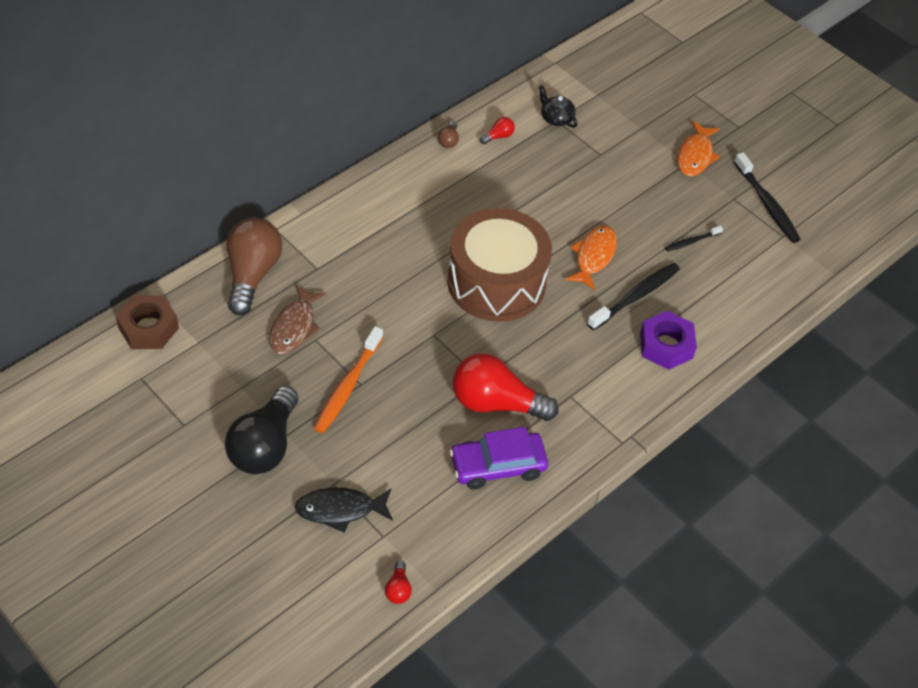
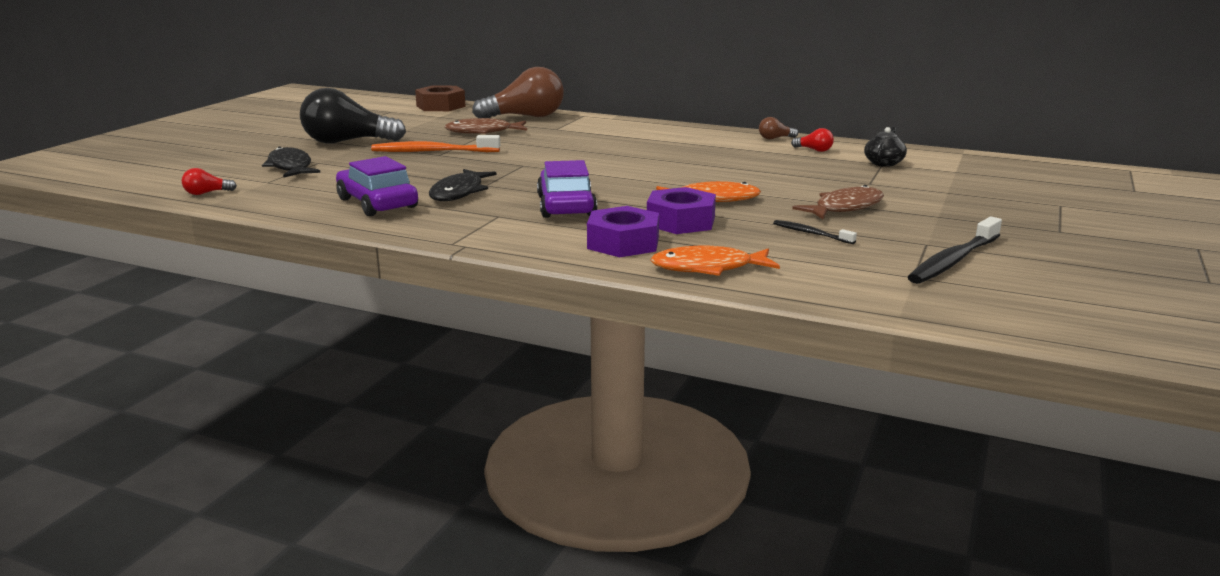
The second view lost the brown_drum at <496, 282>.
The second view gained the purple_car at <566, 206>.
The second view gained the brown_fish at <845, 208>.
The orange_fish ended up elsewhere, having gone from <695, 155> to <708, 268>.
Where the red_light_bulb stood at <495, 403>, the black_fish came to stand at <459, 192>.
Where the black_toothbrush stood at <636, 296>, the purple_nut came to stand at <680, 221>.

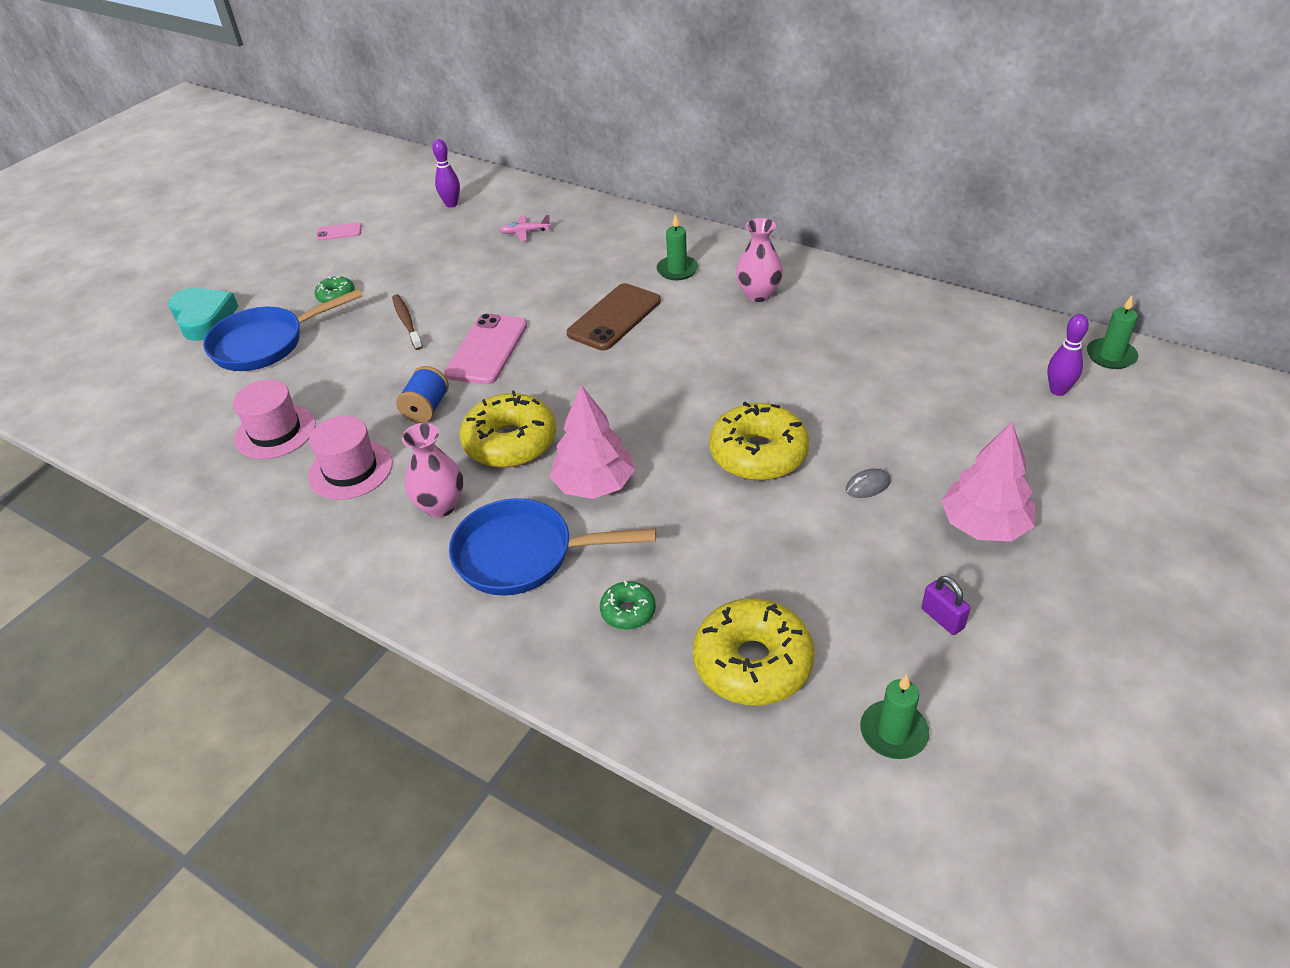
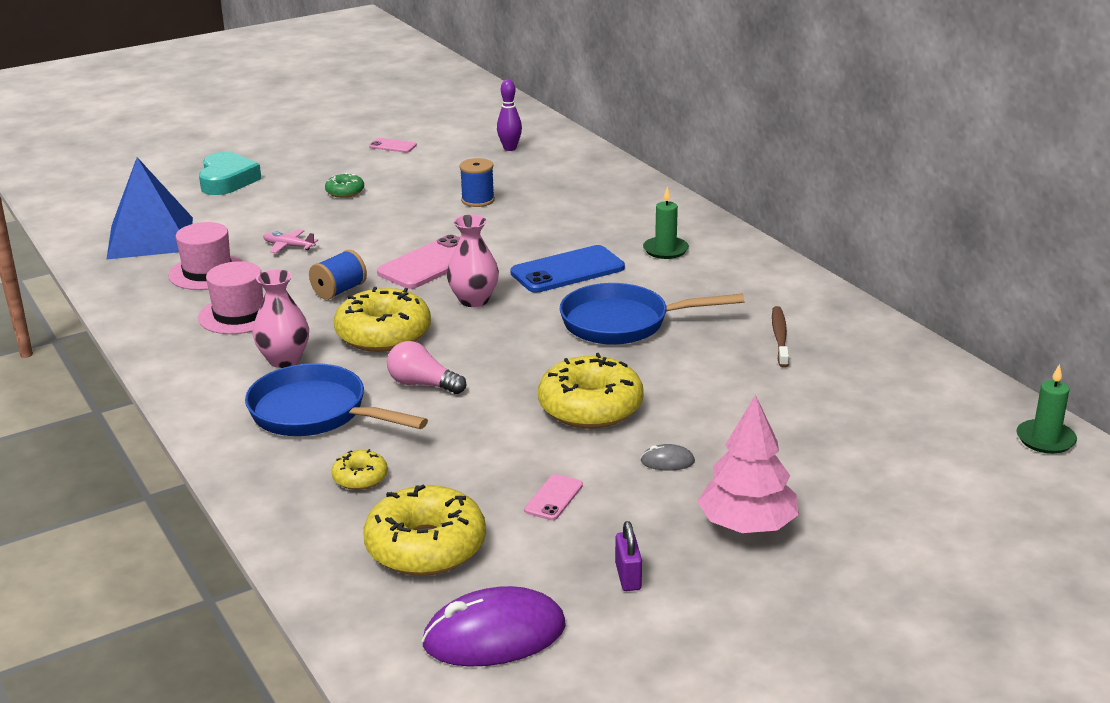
The second view lost the purple_bowling_pin at <1058, 390>.
The second view gained the blue_pyramid at <150, 237>.
The second view gained the blue_spool at <478, 200>.
The second view gained the pink_phone at <553, 498>.
The blue_pan ended up elsewhere, having gone from <266, 344> to <623, 323>.
The brown_toothbrush ended up elsewhere, having gone from <407, 322> to <780, 337>.
The pink_plane ended up elsewhere, having gone from <525, 232> to <289, 246>.
The pink_vase ended up elsewhere, having gone from <758, 294> to <474, 300>.
Where the pink_tree stood at <594, 484>, the pink_light_bulb came to stand at <422, 384>.
Where the green_candle stood at <893, 732>, the purple_mouse came to stand at <494, 635>.
What was the brown_phone at <614, 317> turned into the blue_phone at <567, 270>.
What was the green_donut at <628, 611> turned into the yellow_donut at <360, 478>.

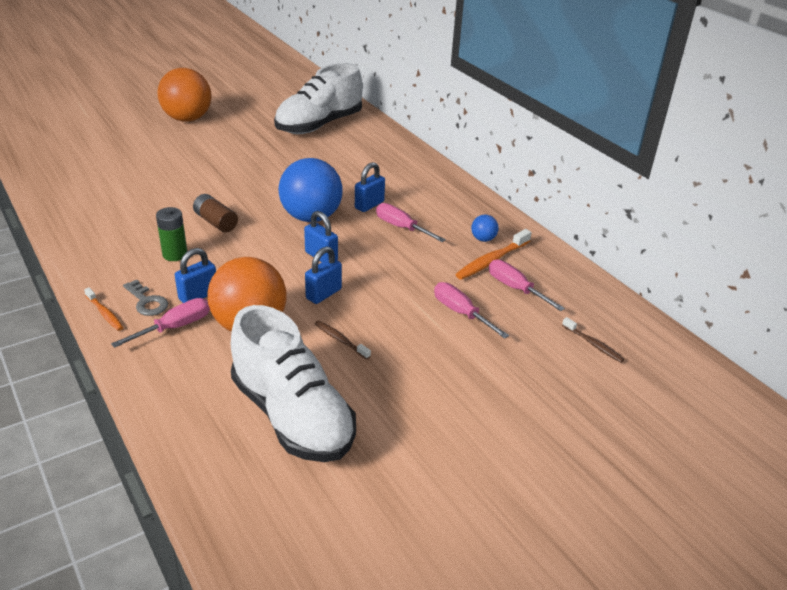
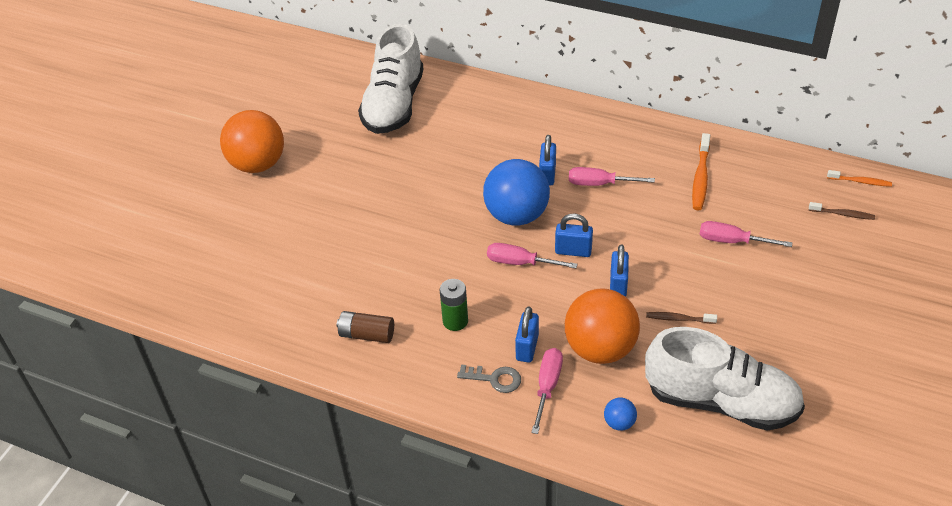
The orange_toothbrush ended up elsewhere, having gone from <105, 313> to <860, 182>.
The brown_battery ended up elsewhere, having gone from <216, 222> to <367, 334>.
The blue_ball ended up elsewhere, having gone from <483, 239> to <619, 423>.
The pink_screwdriver ended up elsewhere, having gone from <516, 289> to <520, 263>.

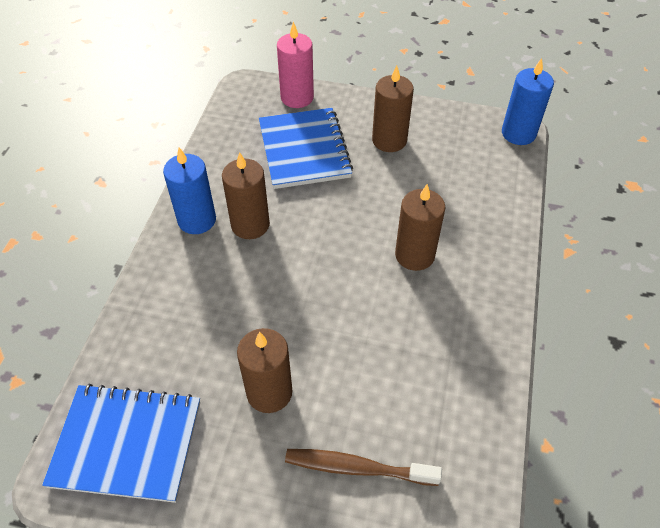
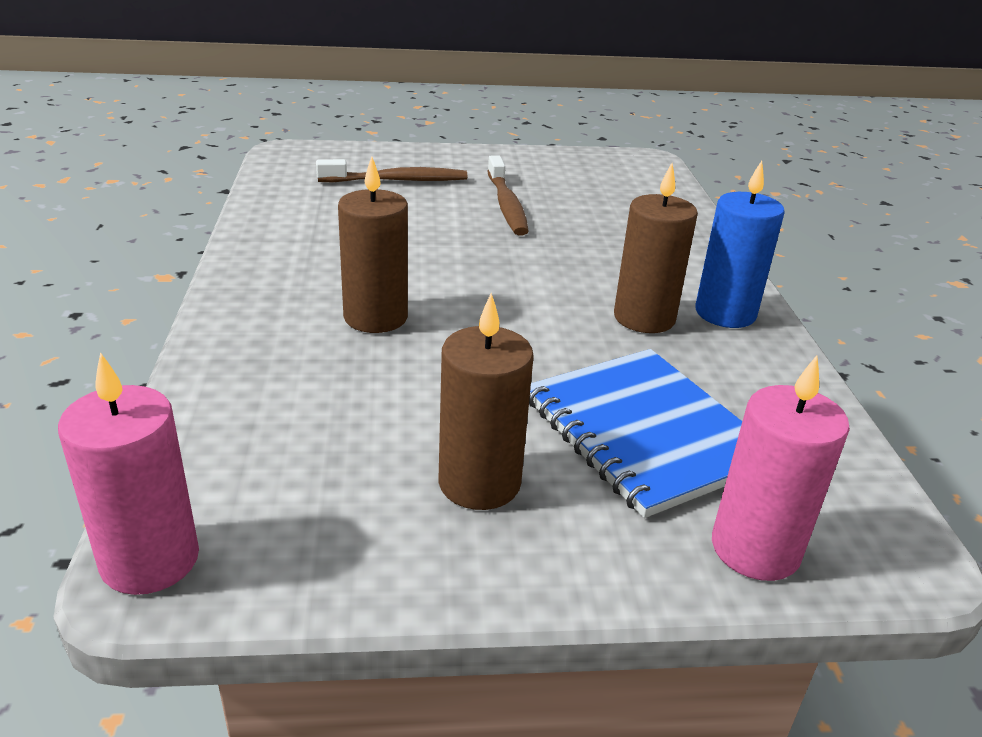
The second view lost the blue_notebook at <127, 443>.
Where the brown_candle stood at <269, 392>, the brown_toothbrush came to stand at <506, 205>.
What was the blue_candle at <518, 133> turned into the pink_candle at <150, 560>.

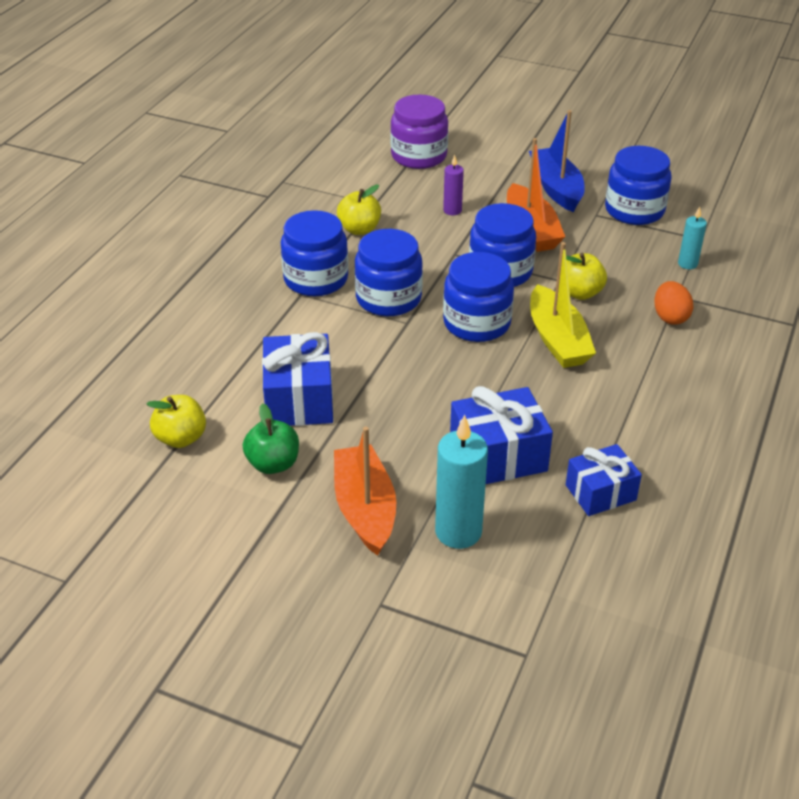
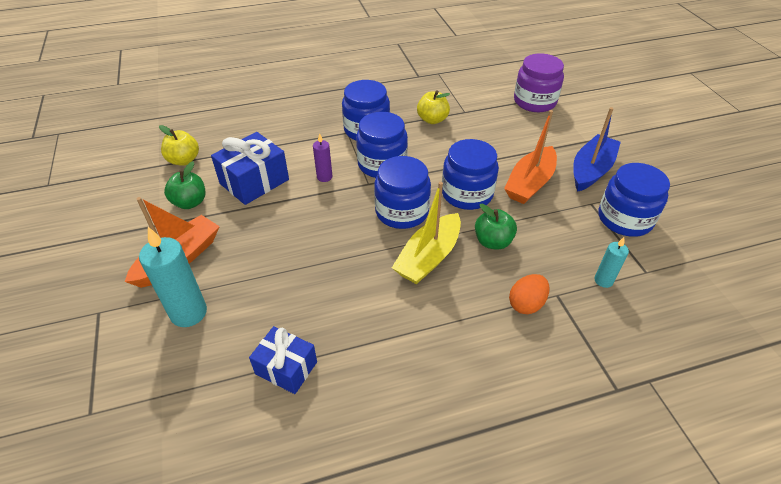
The second view lost the blue_gift at <498, 456>.
The purple_candle ended up elsewhere, having gone from <452, 210> to <324, 177>.
What was the yellow_apple at <580, 293> turned into the green_apple at <493, 242>.

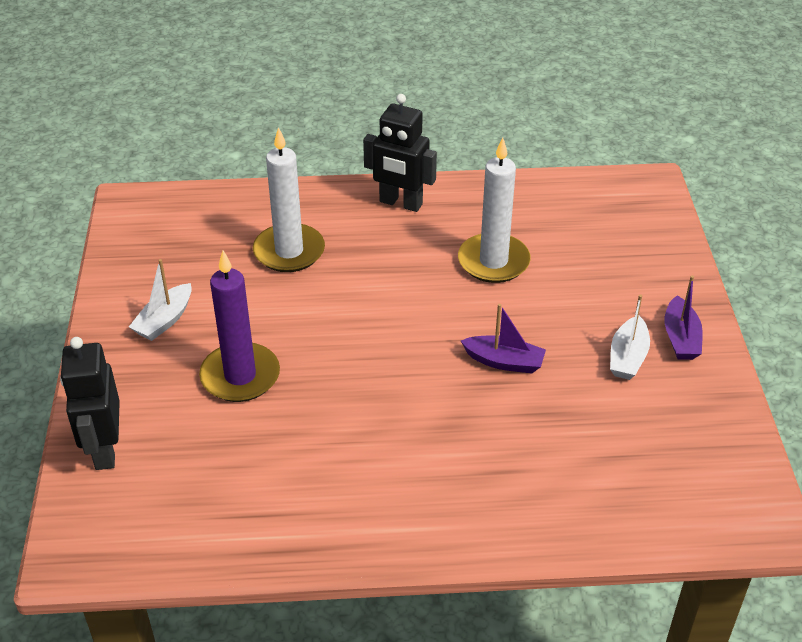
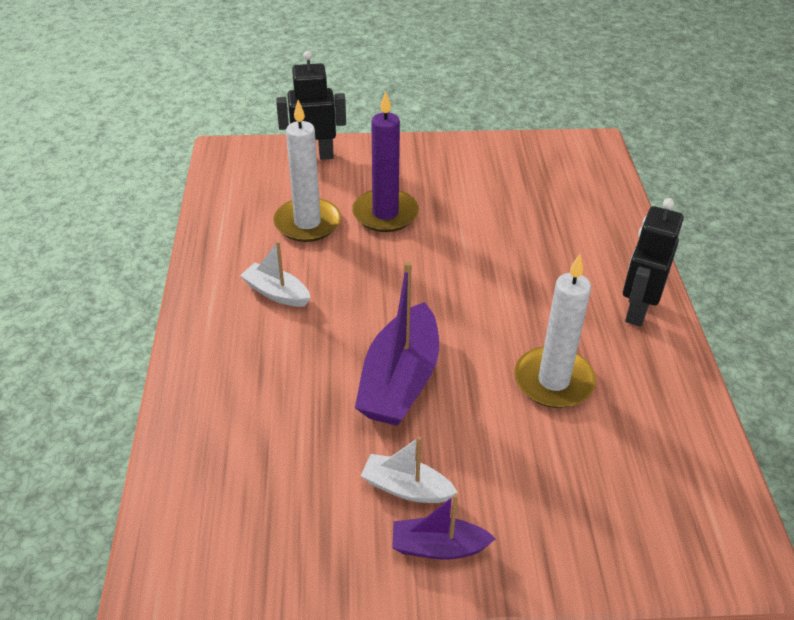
The white_boat ended up elsewhere, having gone from <164, 320> to <276, 293>.
The white_candle ended up elsewhere, having gone from <289, 251> to <307, 223>.
The size of the purple_boat at <504, 362> changed by a factor of 1.81.

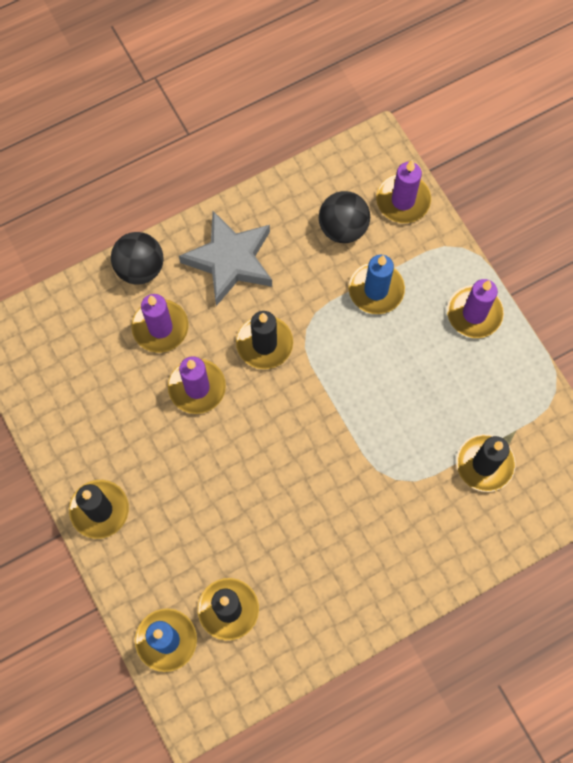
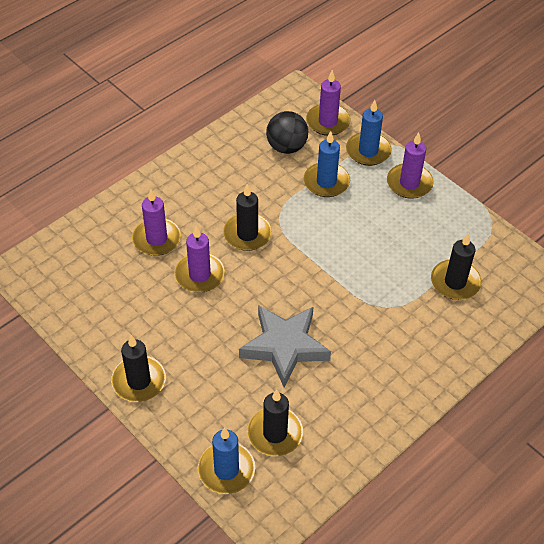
The second view lost the black_ball at <140, 268>.
The second view gained the blue_candle at <368, 151>.
The grey_star ended up elsewhere, having gone from <230, 261> to <284, 347>.

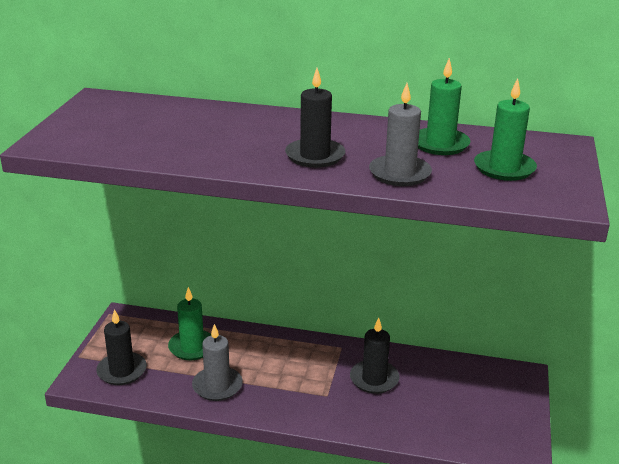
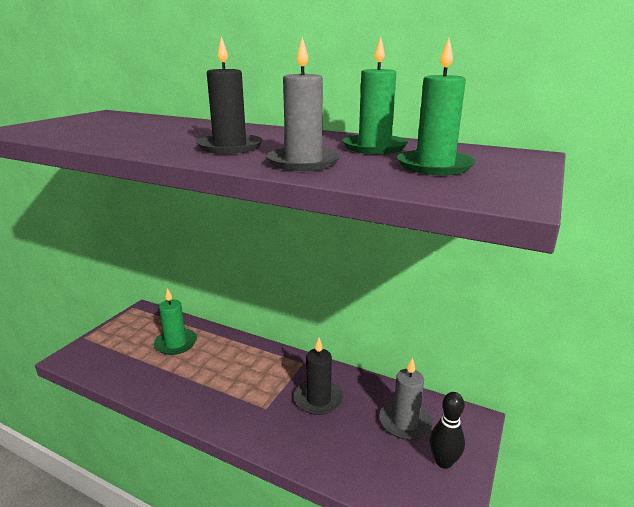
The second view lost the black_candle at <122, 371>.
The second view gained the black_bowling_pin at <443, 461>.
The grey_candle ended up elsewhere, having gone from <217, 386> to <405, 422>.

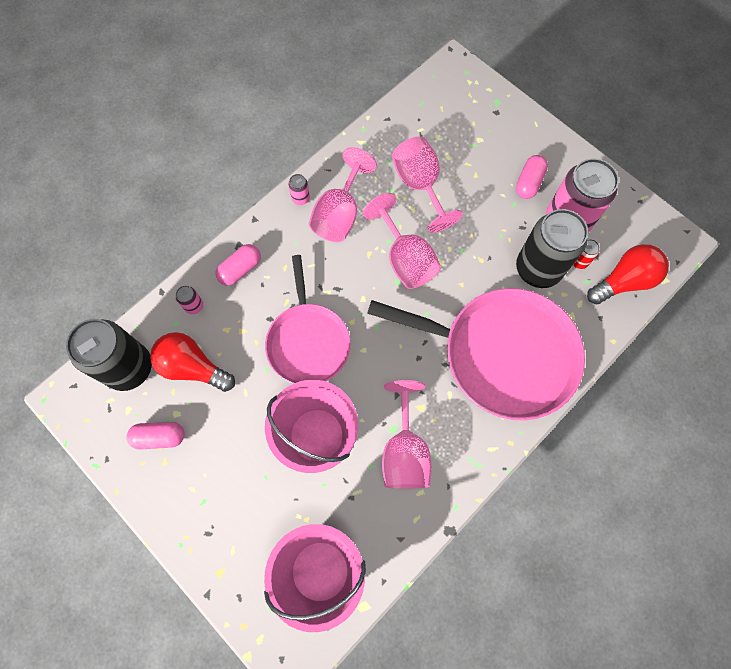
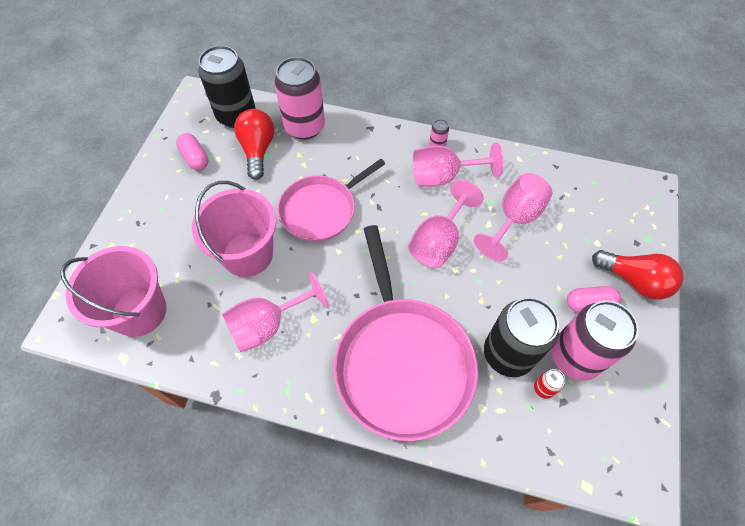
The second view lost the pink_capsule at <240, 269>.
The red_light_bulb ended up elsewhere, having gone from <624, 281> to <634, 280>.
The size of the pink_can at <194, 306> changed by a factor of 2.49.

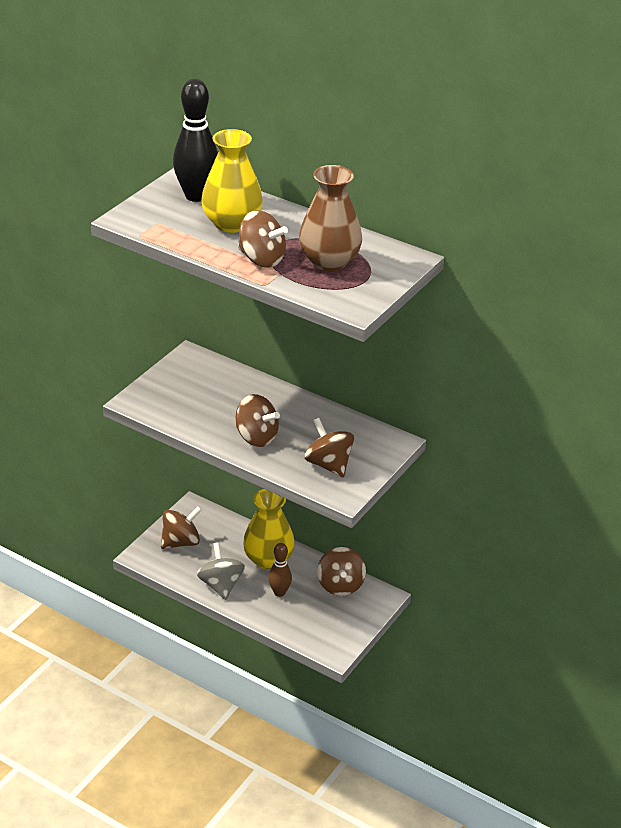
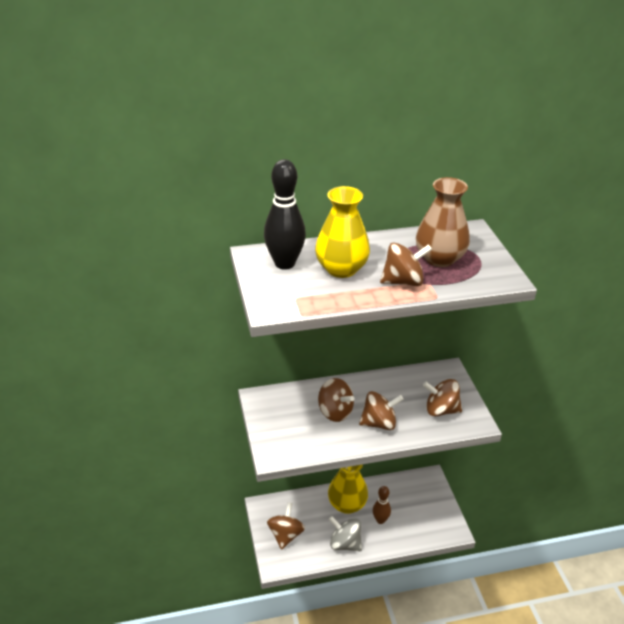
The brown_spinning_top ended up elsewhere, having gone from <340, 585> to <335, 412>.

